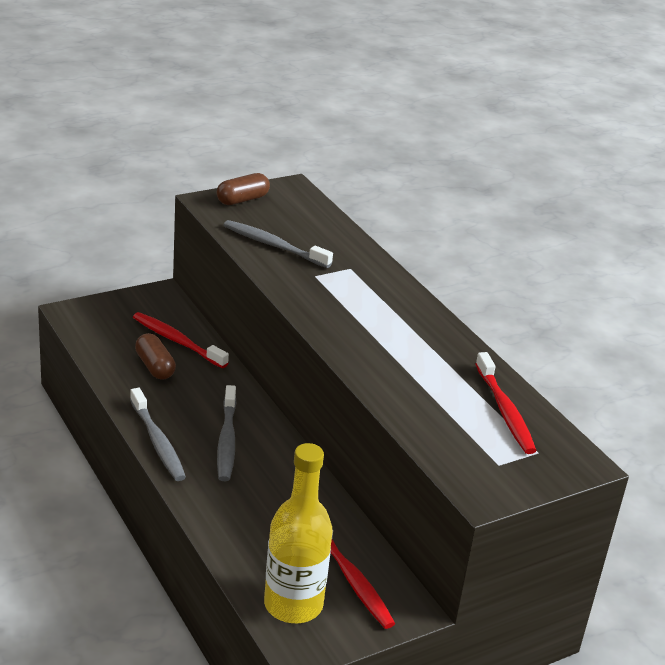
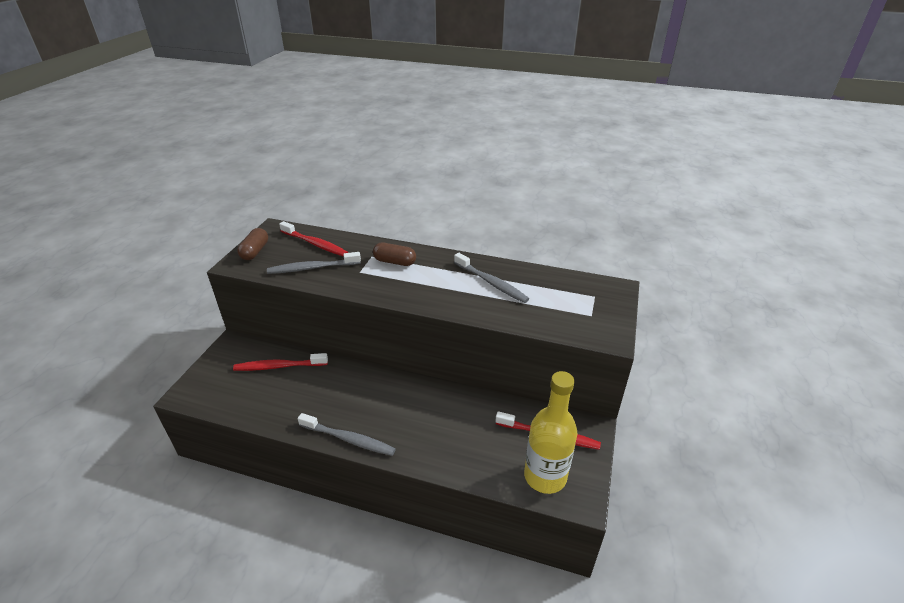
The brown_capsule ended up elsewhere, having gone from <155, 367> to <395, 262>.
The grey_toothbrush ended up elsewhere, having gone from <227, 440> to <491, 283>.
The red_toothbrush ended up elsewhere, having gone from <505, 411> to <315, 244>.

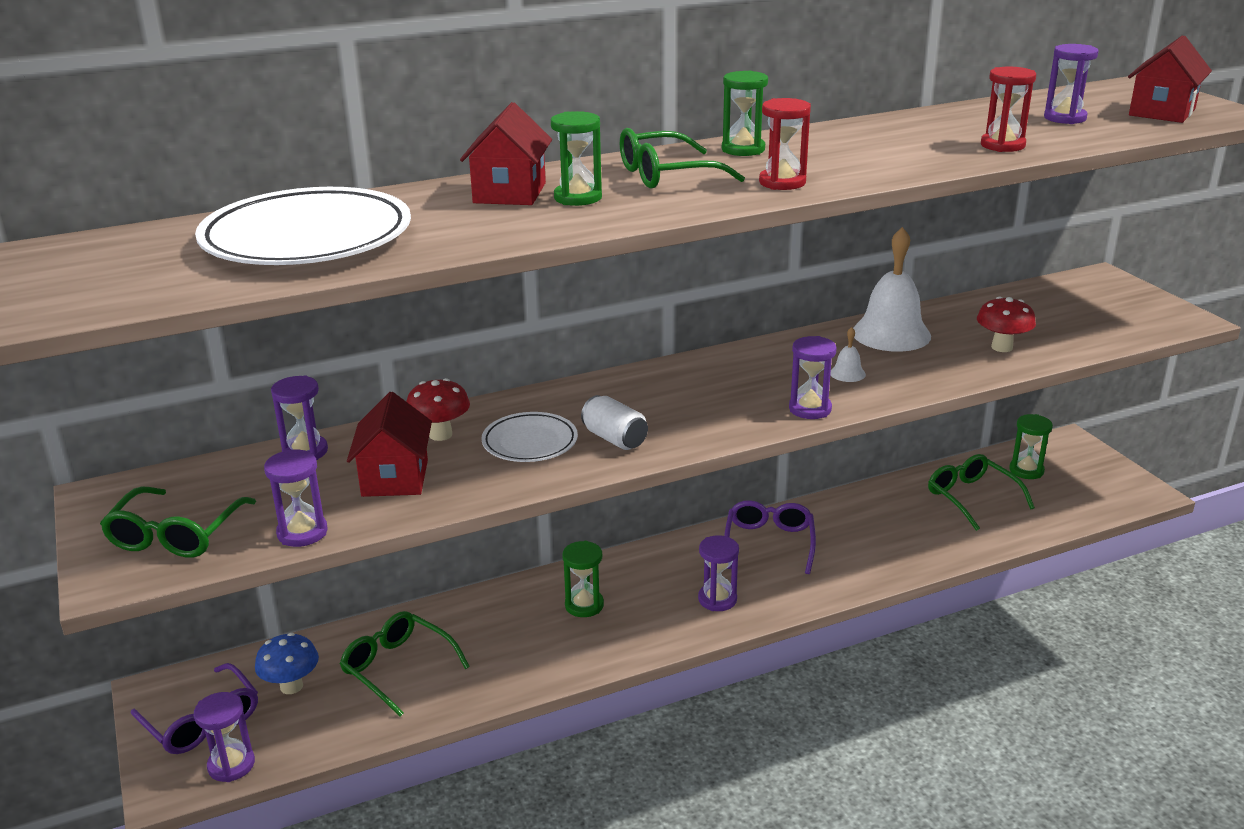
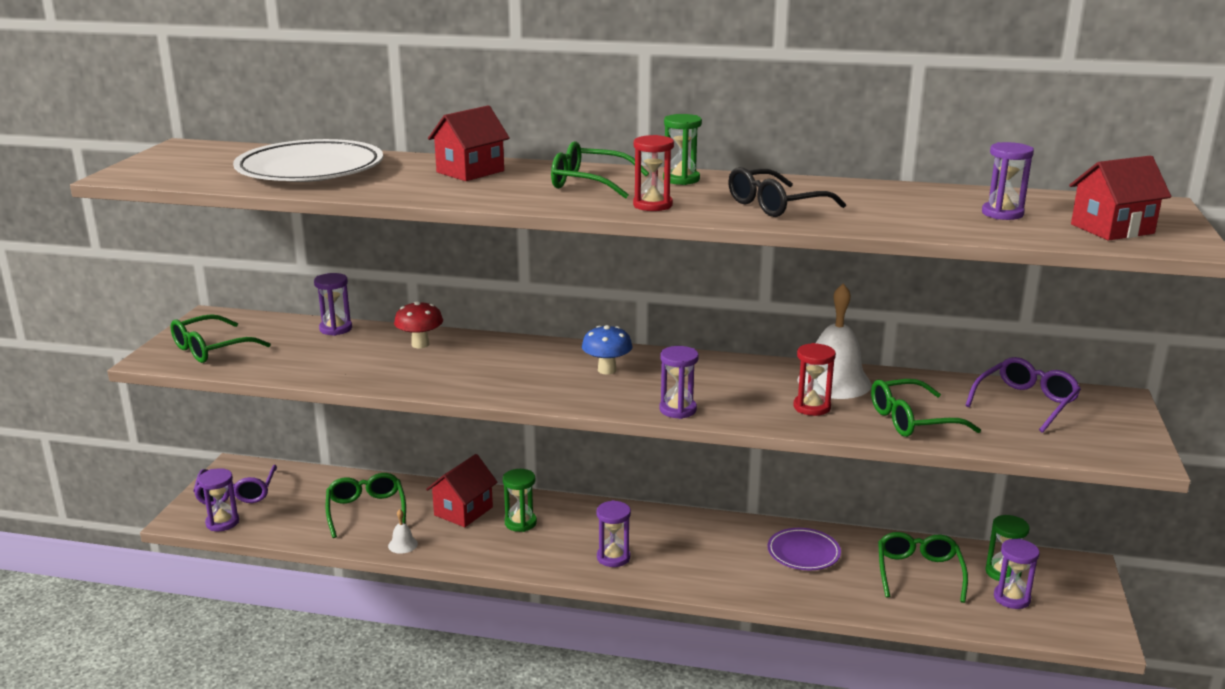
The second view lost the white_plate at <530, 442>.
The second view lost the green_hourglass at <578, 198>.
The second view lost the white_can at <614, 439>.
The second view gained the black_glasses at <775, 205>.
The second view gained the purple_plate at <803, 553>.
The blue_mushroom ended up elsewhere, having gone from <291, 686> to <607, 370>.
The purple_hourglass ended up elsewhere, having gone from <302, 533> to <1011, 598>.
The red_house ended up elsewhere, having gone from <395, 478> to <463, 511>.
The purple_glasses ended up elsewhere, having gone from <769, 543> to <1025, 403>.
The white_bell ended up elsewhere, having gone from <847, 373> to <403, 545>.
The red_hourglass ended up elsewhere, having gone from <1002, 145> to <812, 407>.
Where the red_mushroom stood at <1002, 347>, the green_glasses came to stand at <912, 420>.

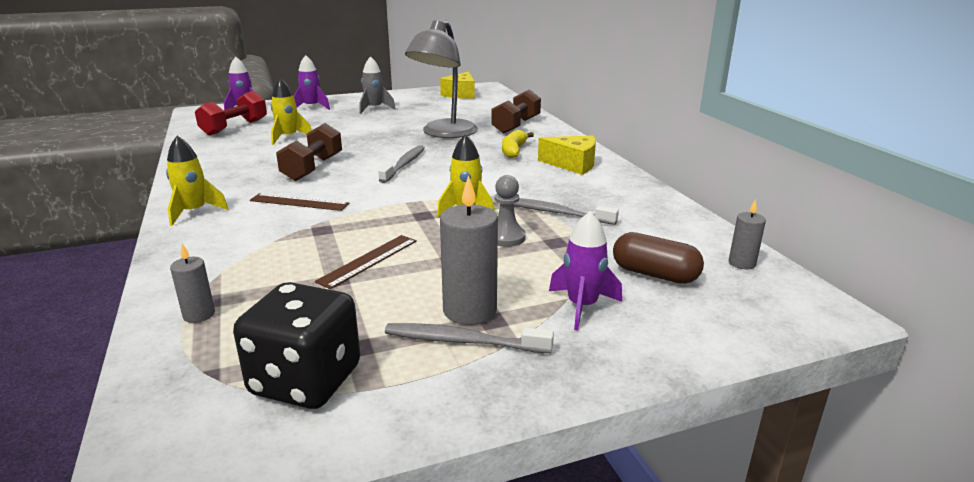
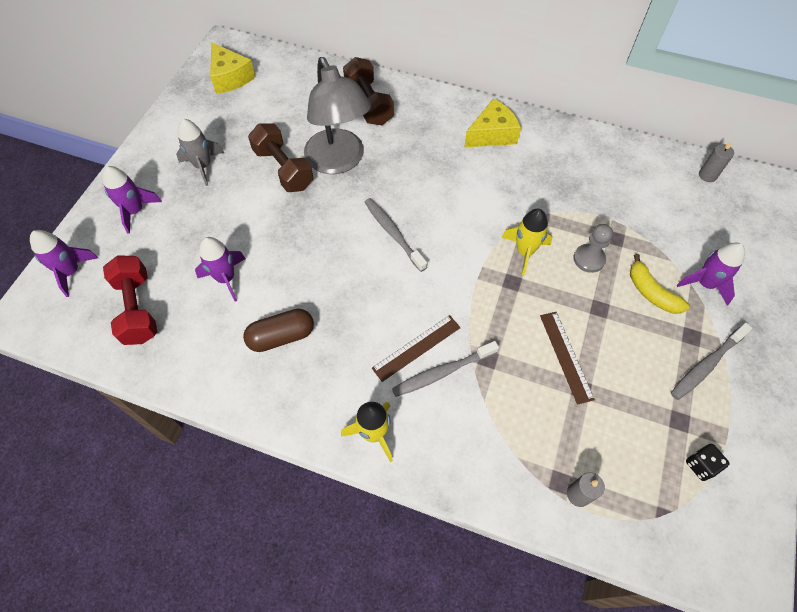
The second view lost the grey_candle at <470, 310>.
The brown_dumbbell ended up elsewhere, having gone from <312, 168> to <283, 169>.
The yellow_banana ended up elsewhere, having gone from <514, 150> to <651, 292>.
The grey_toothbrush ended up elsewhere, having gone from <555, 213> to <442, 372>.
The brown_capsule ended up elsewhere, having gone from <654, 274> to <281, 336>.
What was the yellow_rocket at <288, 137> turned into the purple_rocket at <226, 278>.
The size of the black_dice at <306, 381> changed by a factor of 0.44.

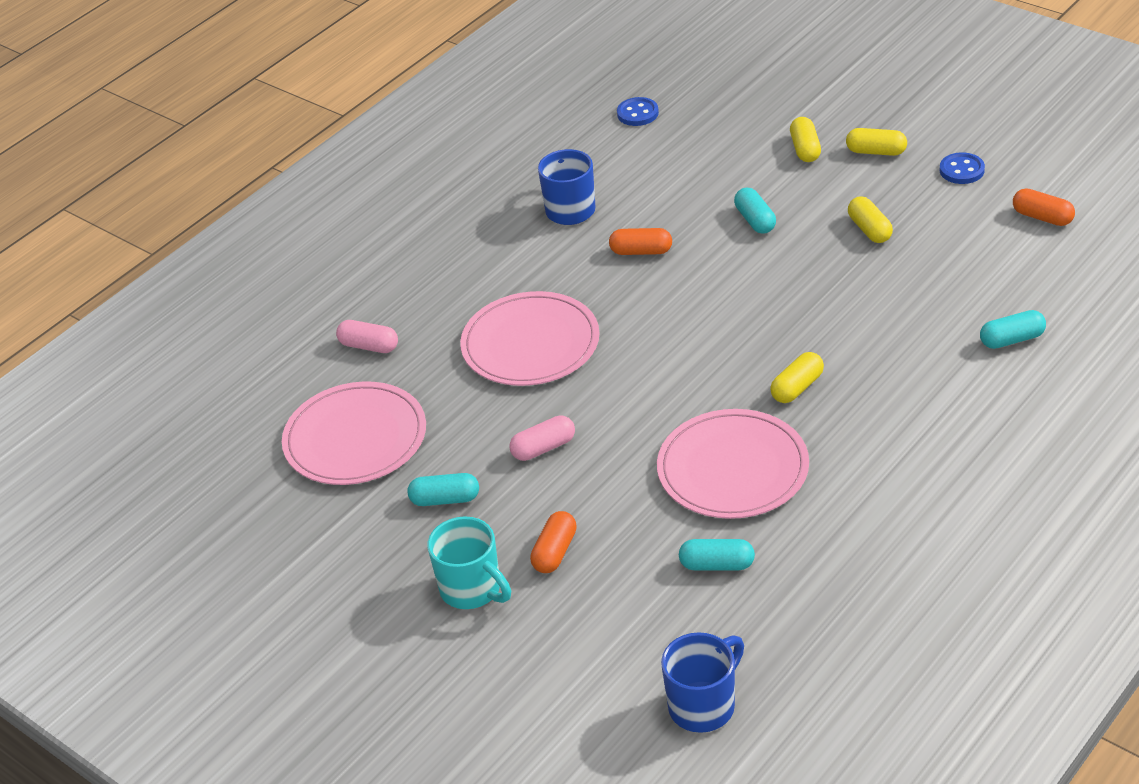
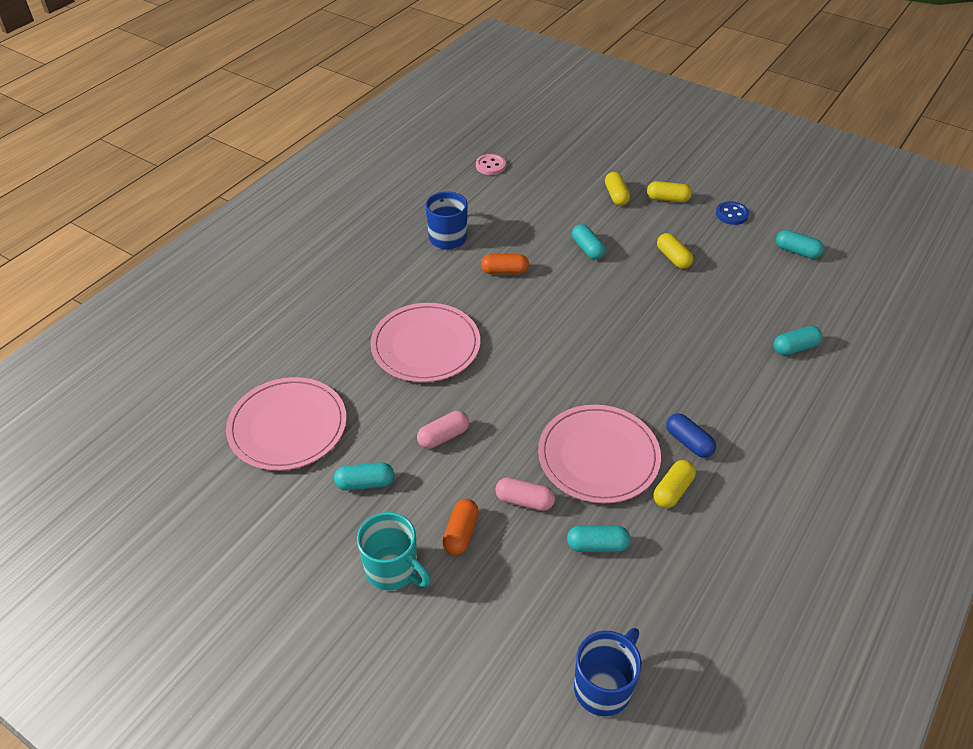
The second view gained the blue_capsule at <689, 442>.
The pink_capsule ended up elsewhere, having gone from <369, 346> to <524, 501>.
The yellow_capsule ended up elsewhere, having gone from <797, 387> to <672, 490>.
What was the blue_button at <637, 113> turned into the pink_button at <490, 166>.
What was the orange_capsule at <1042, 217> turned into the turquoise_capsule at <797, 251>.

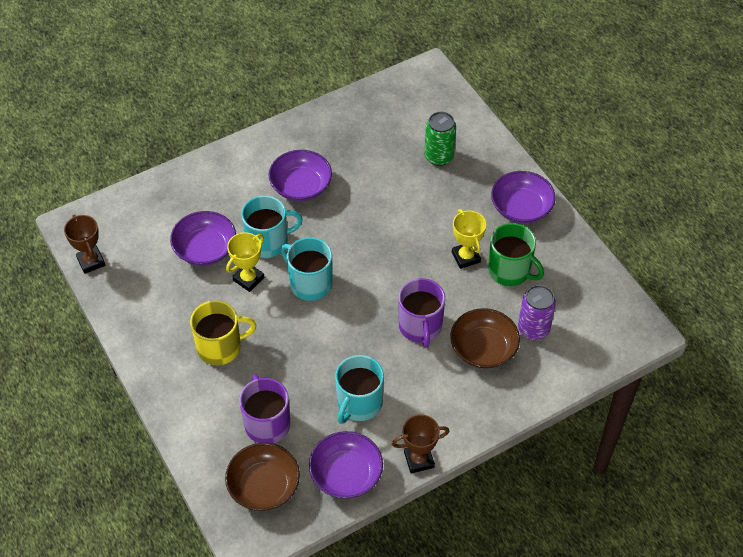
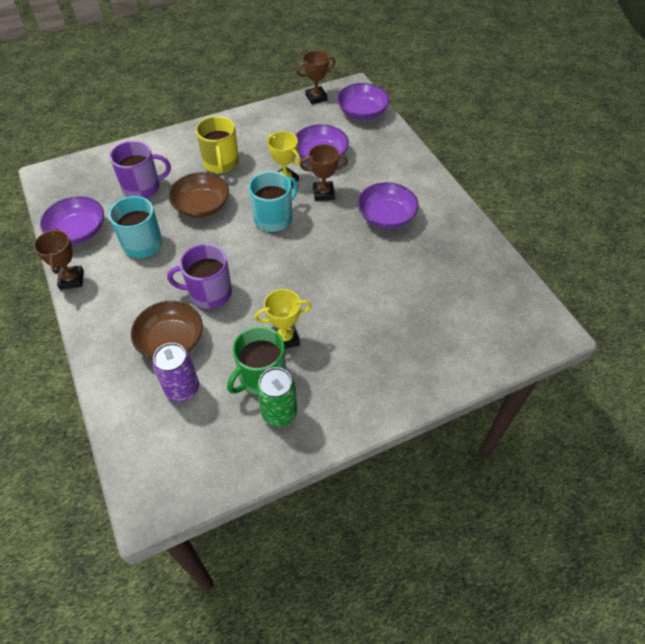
The brown_bowl ended up elsewhere, having gone from <264, 486> to <201, 206>.
The green_can ended up elsewhere, having gone from <439, 156> to <279, 413>.
The purple_bowl ended up elsewhere, having gone from <521, 208> to <362, 112>.
Where the turquoise_mug stood at <268, 241>, the brown_trophy came to stand at <323, 193>.

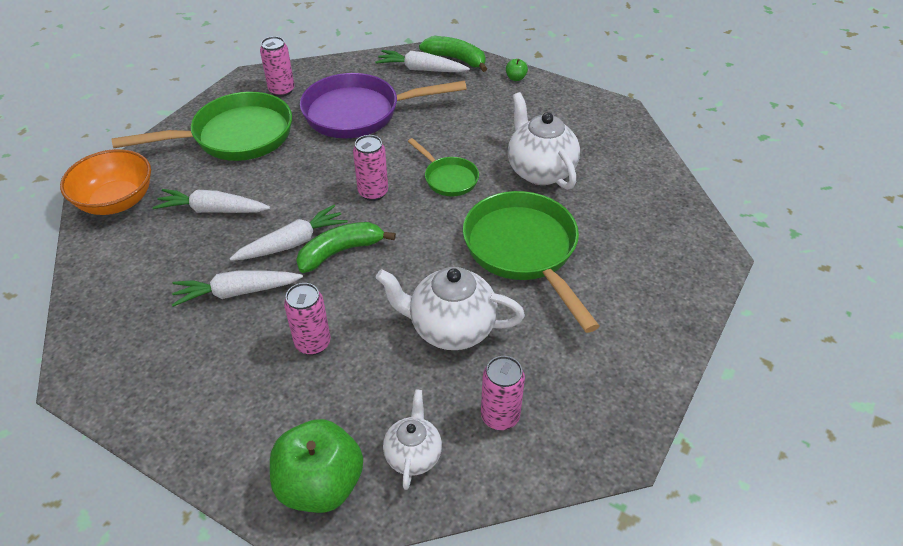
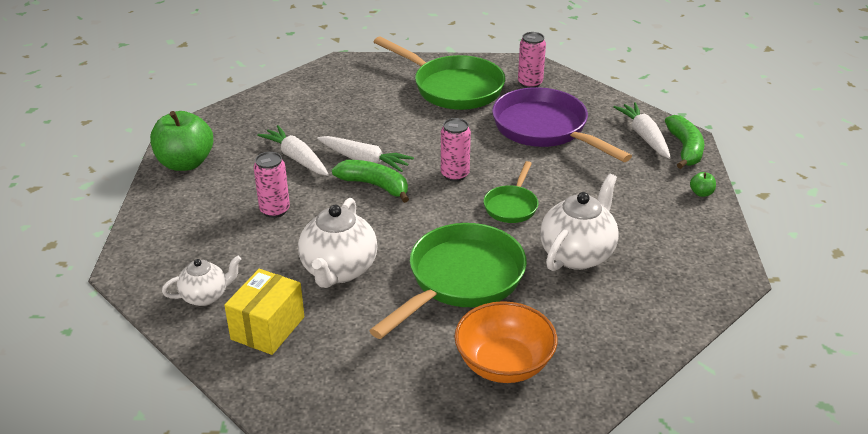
The second view lost the white_carrot at <212, 210>.
The orange_bowl ended up elsewhere, having gone from <116, 201> to <504, 364>.
The green_apple ended up elsewhere, having gone from <320, 484> to <185, 163>.
Where the pink_can stood at <500, 416>, the yellow_box came to stand at <268, 328>.
The white_teapot at <450, 328> ended up facing another way, 150 degrees counterclockwise from before.

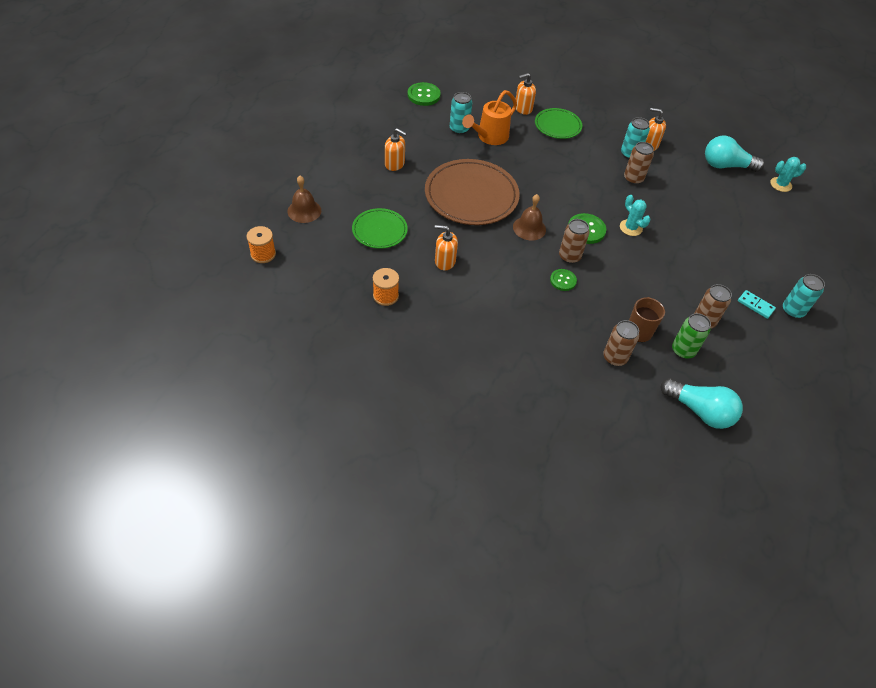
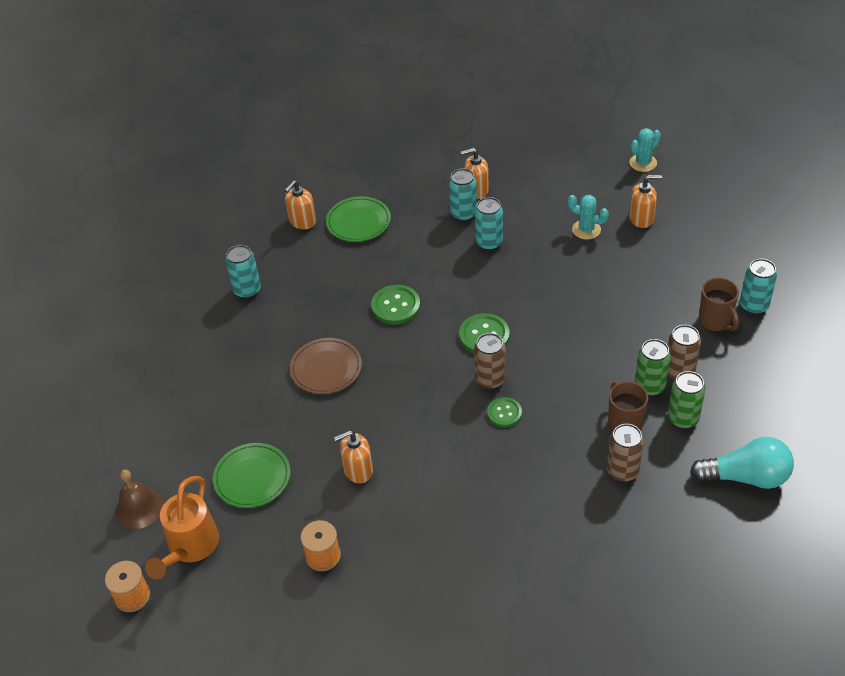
The second view lost the brown_bell at <529, 228>.
The second view lost the turquoise_light_bulb at <726, 166>.
The second view gained the green_can at <650, 386>.
The orange_soap_dispenser ended up elsewhere, having gone from <395, 164> to <641, 218>.
The green_button ended up elsewhere, having gone from <423, 95> to <396, 306>.
The orange_watering_can ended up elsewhere, having gone from <489, 137> to <190, 547>.
The turquoise_cactus ended up elsewhere, having gone from <631, 228> to <586, 230>.
Where the turquoise_domino stood at <755, 305>, the brown_mug came to stand at <715, 321>.
What was the brown_can at <633, 179> turned into the turquoise_can at <489, 243>.
The size of the brown_plate at <471, 195> changed by a factor of 0.56.

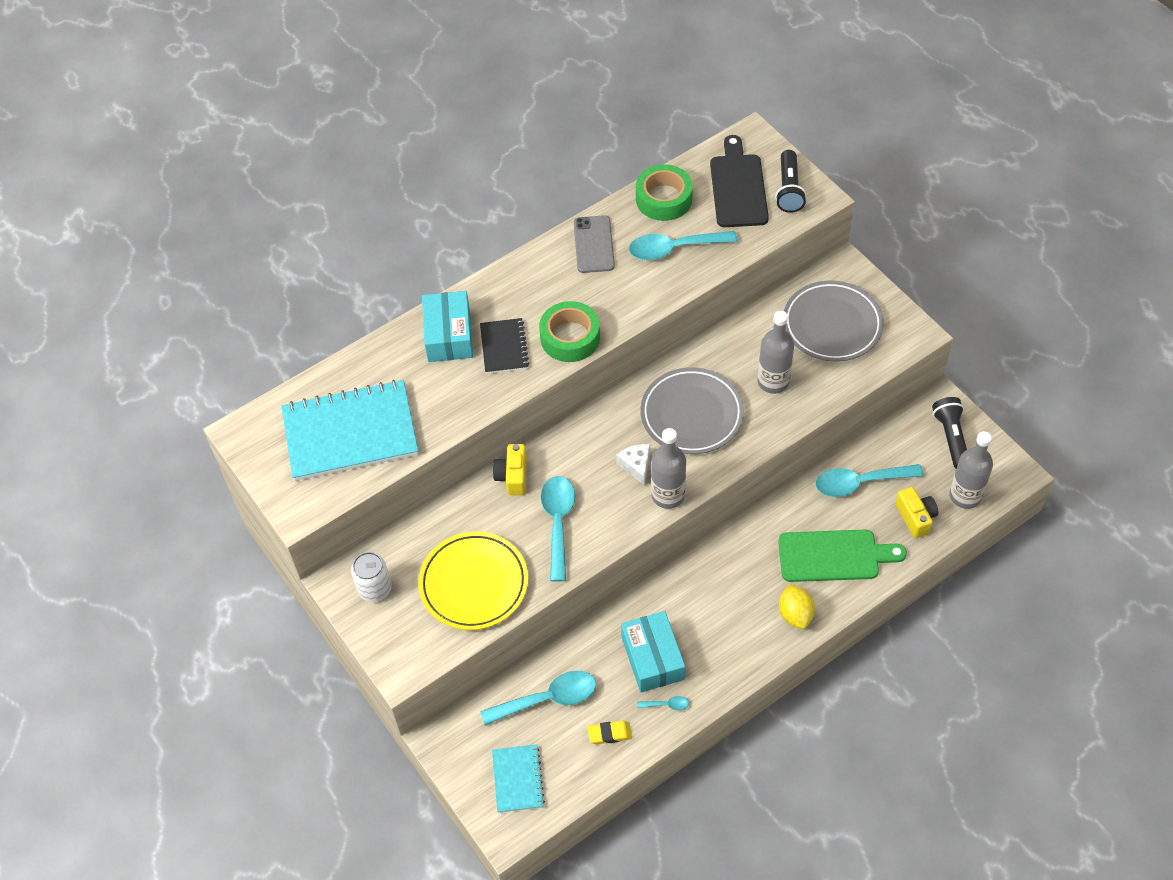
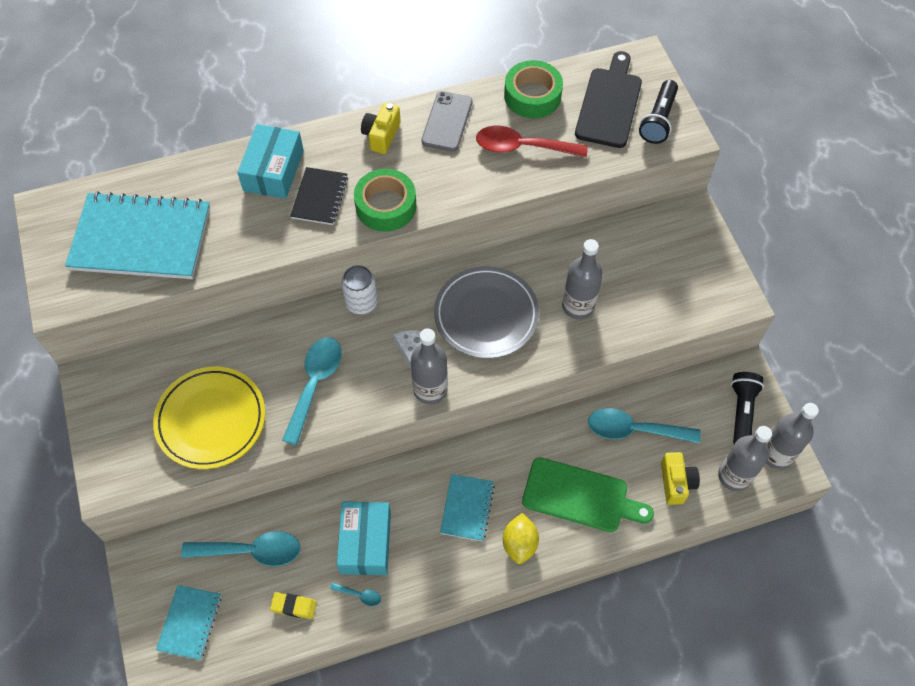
The second view lost the grey_plate at <832, 324>.
The second view gained the turquoise_notebook at <467, 508>.
The second view gained the grey_bottle at <776, 454>.
The white_can ended up elsewhere, having gone from <375, 589> to <361, 302>.
The yellow_camera ended up elsewhere, having gone from <513, 476> to <381, 135>.
What was the turquoise_spoon at <674, 249> turned into the red_spoon at <522, 147>.

